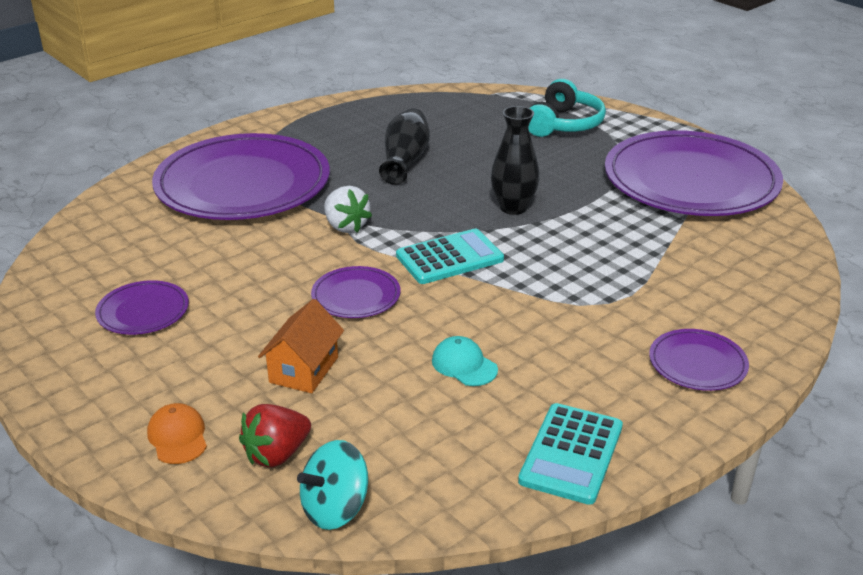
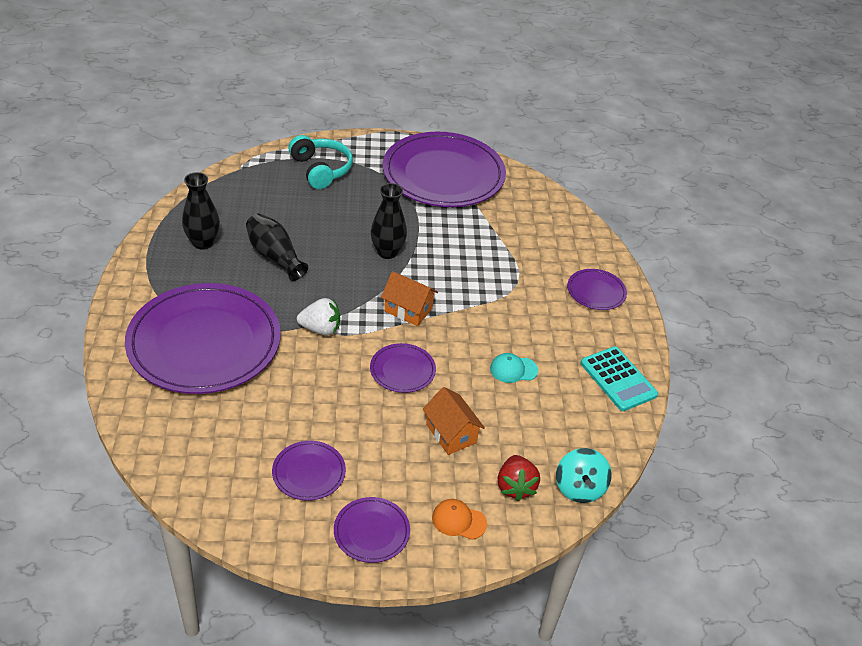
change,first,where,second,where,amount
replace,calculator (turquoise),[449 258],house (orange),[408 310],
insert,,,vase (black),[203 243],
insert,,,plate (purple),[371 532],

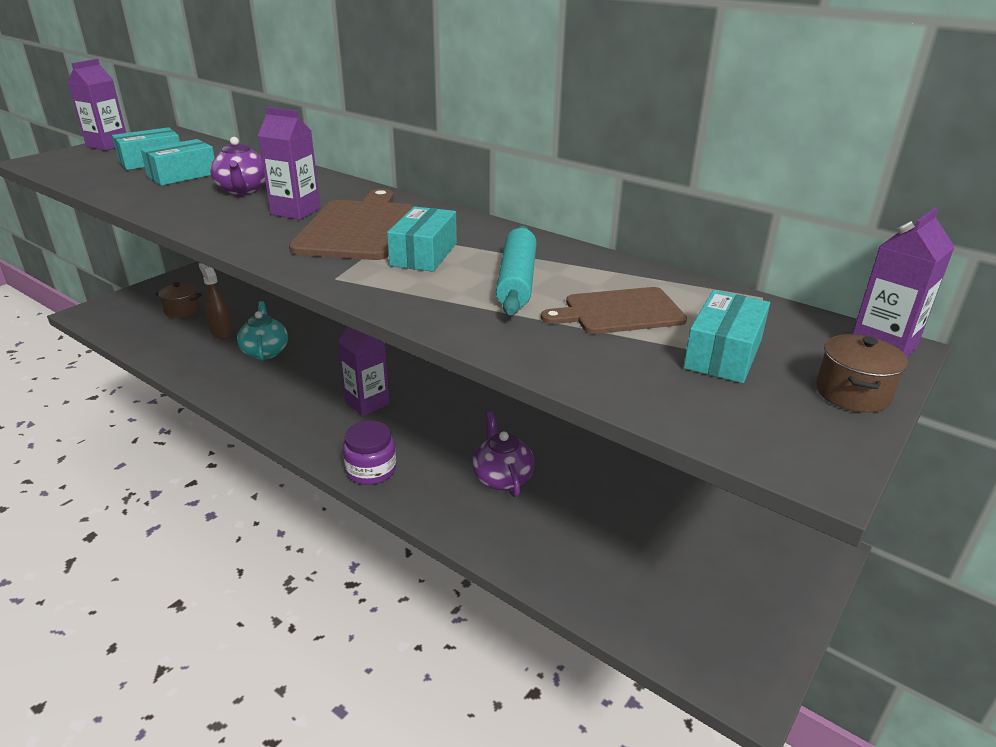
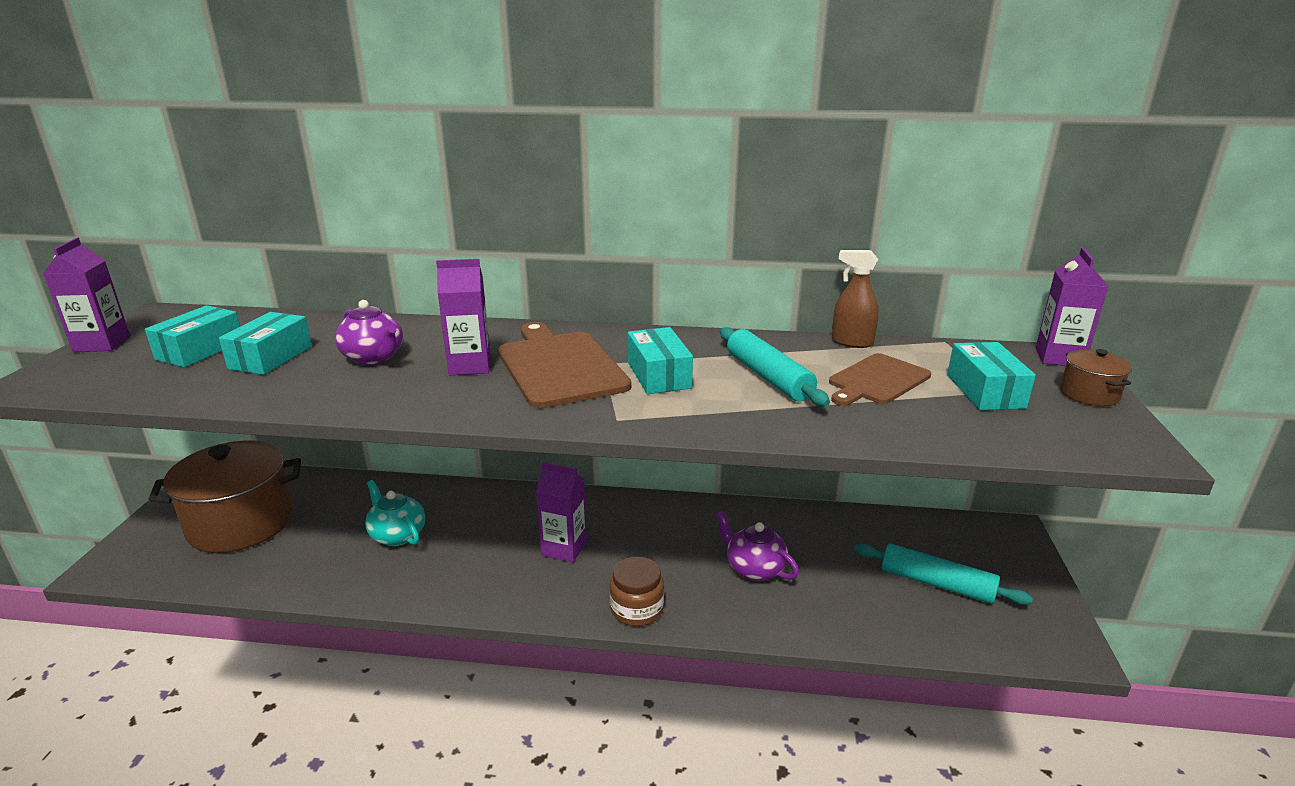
change,first,where,second,where,amount
resize,pot (brown),[182 310],,[241 523],x2.30
move,spray bottle (brown),[221 332],,[851 342],
recolor,jar (purple),[371 470],jar (brown),[637 609],
insert,,,rolling pin (turquoise),[936 583],

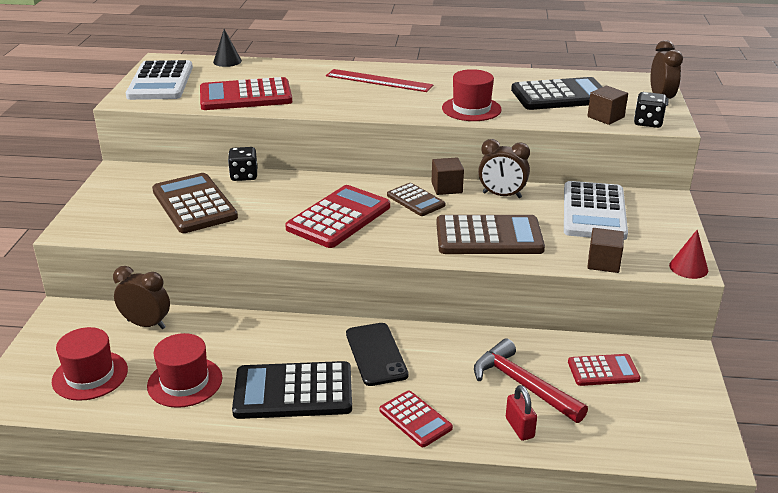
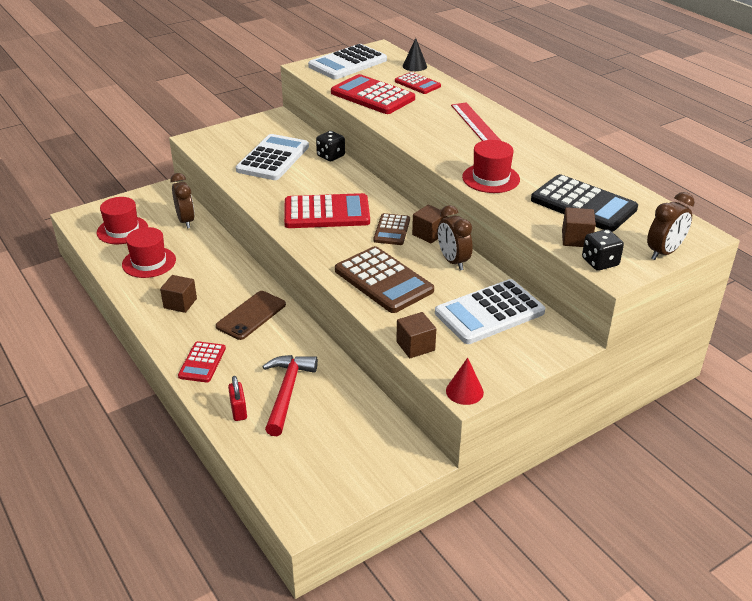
change,first,where,second,where,amount
recolor,calculator (brown),[194 204],calculator (white),[273 158],
replace,calculator (black),[293 391],cube (brown),[180 303],
recolor,phone (black),[376 354],phone (brown),[251 315],
rotate,padlock (red),[519 428],,[238 410],45 degrees counterclockwise
move,calculator (red),[603 371],,[417 84],

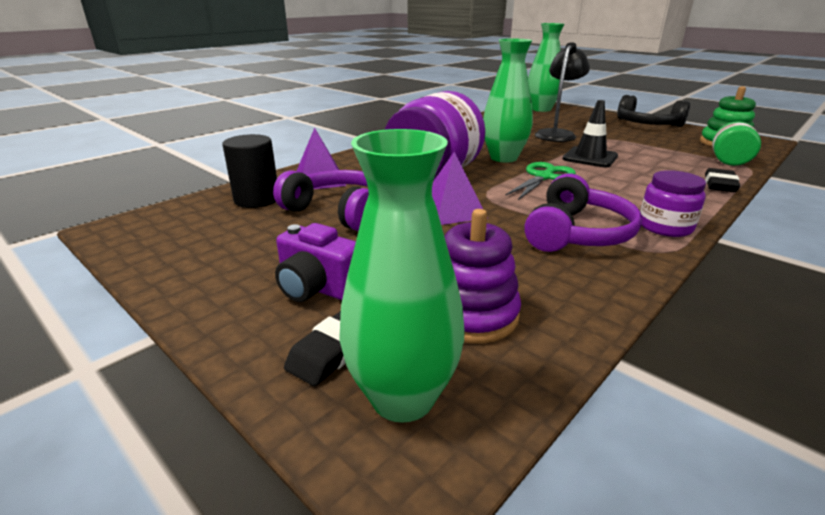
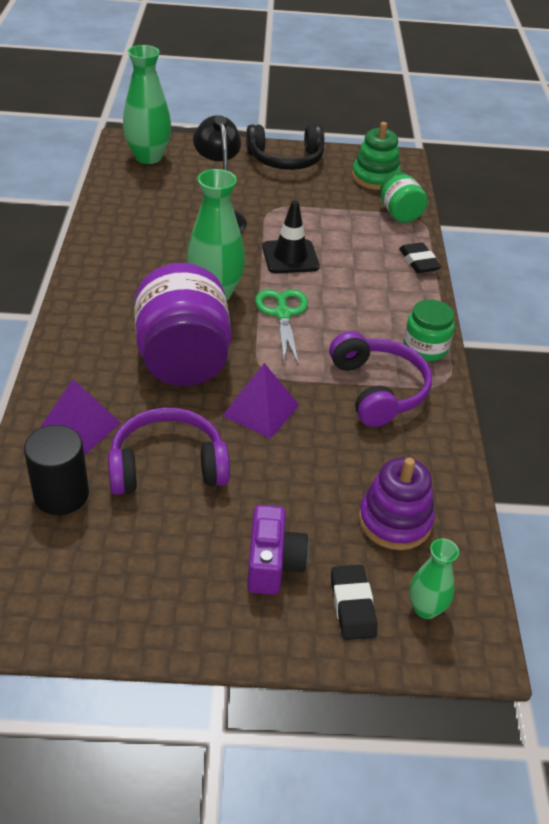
change,first,where,second,where,amount
rotate,camera (purple),[318 288],,[273 564],75 degrees counterclockwise
resize,vase (green),[402 397],,[425 608],x0.55
recolor,jar (purple),[665 227],jar (green),[425 347],

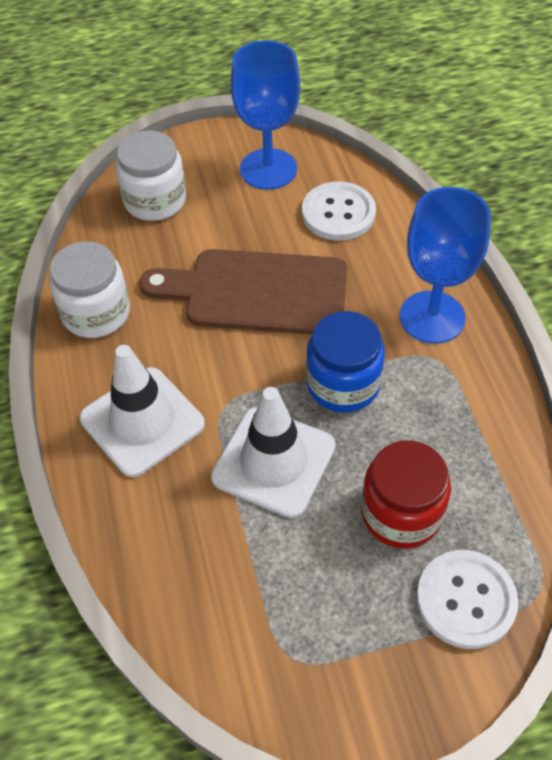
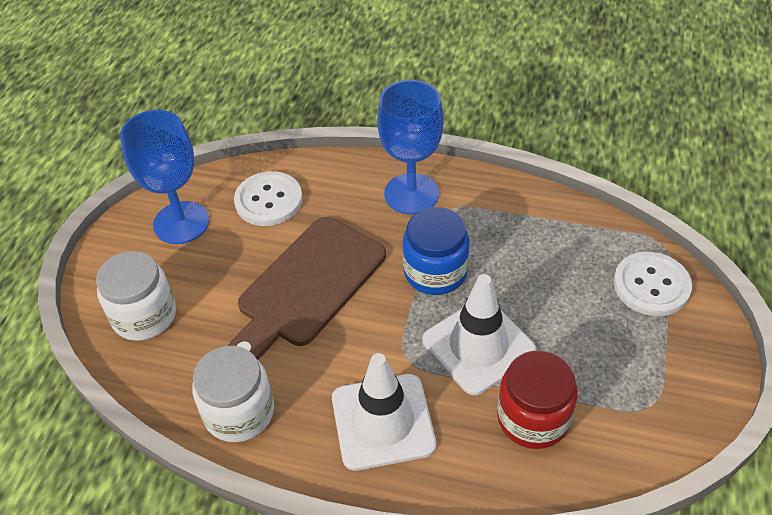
change,first,where,second,where,amount
move,jar (red),[401 513],,[533 418],

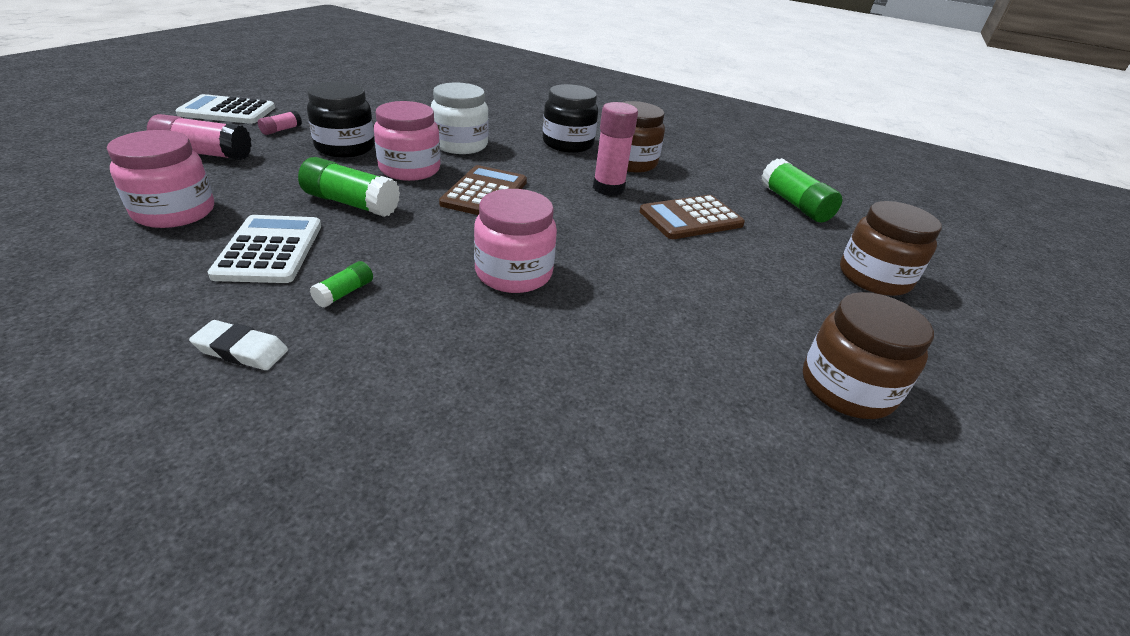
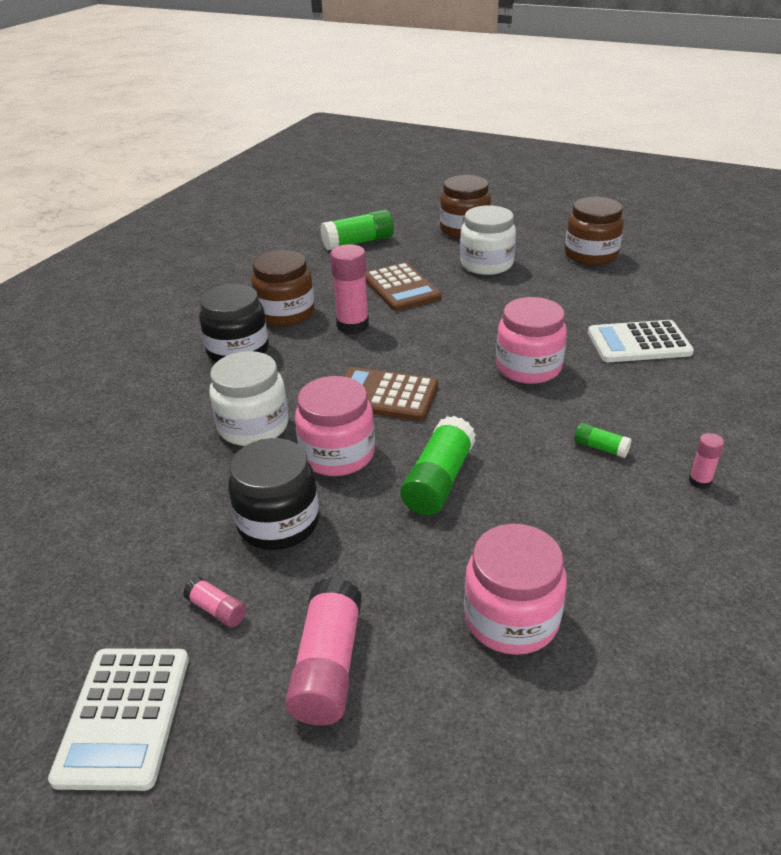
change,first,where,second,where,amount
replace,eraser (white),[241 350],glue stick (pink),[700 481],
move,calculator (white),[269 250],,[638 343],
insert,,,jar (white),[486 264],

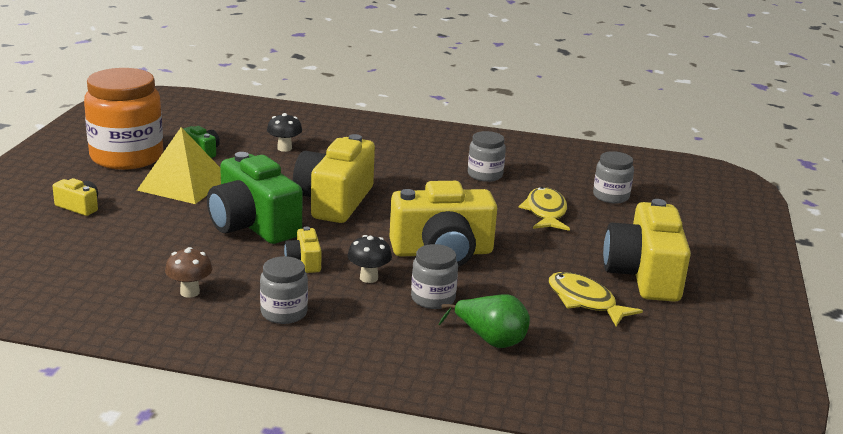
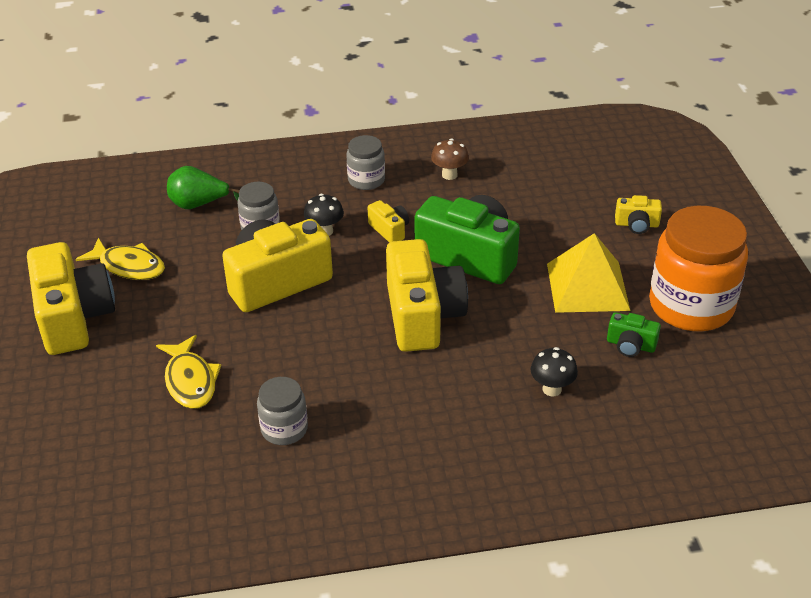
change,first,where,second,where,amount
delete,jar (grey),[611 196],,,

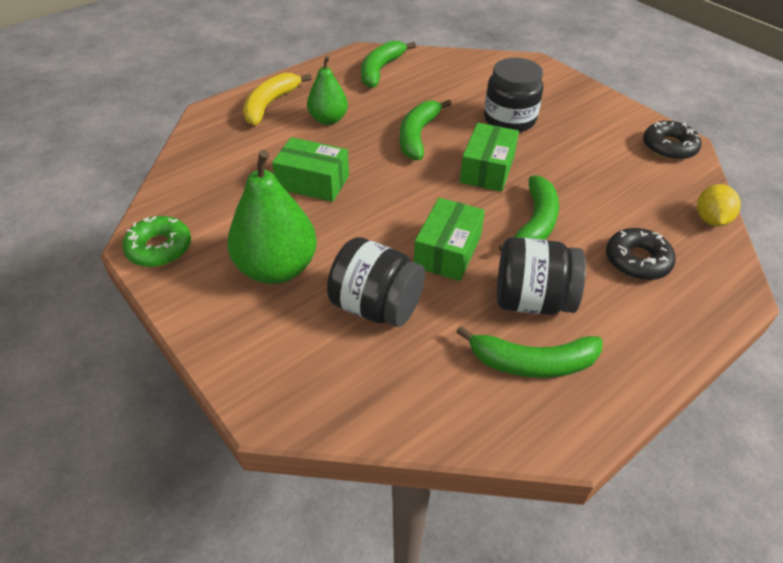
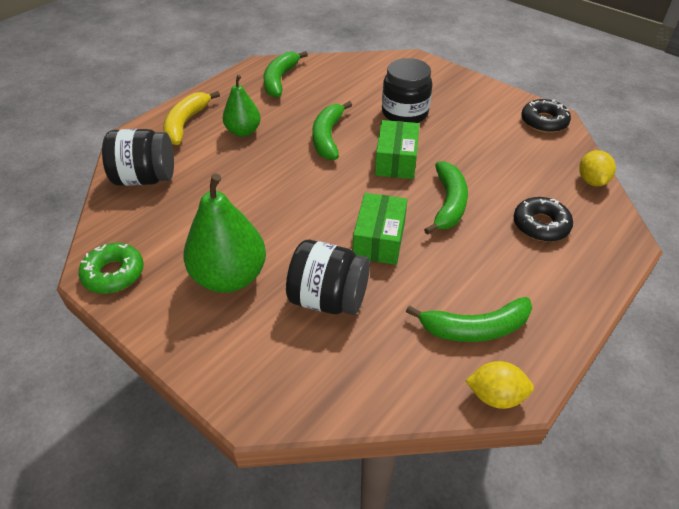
change,first,where,second,where,amount
delete,box (green),[313 182],,,
move,jar (black),[532 300],,[145 178],
insert,,,lemon (yellow),[495 396],

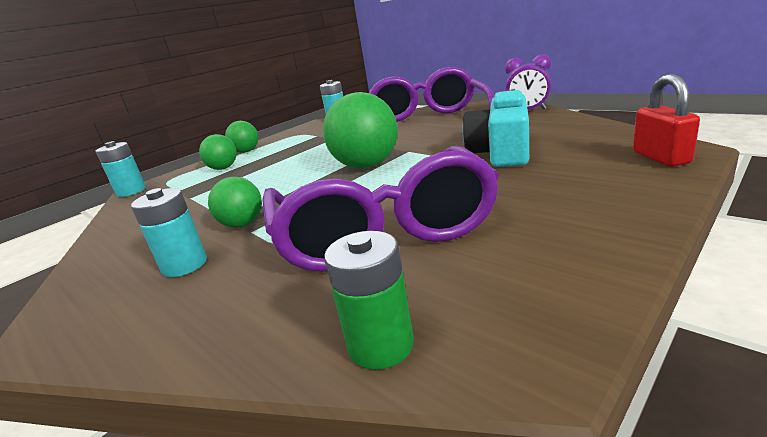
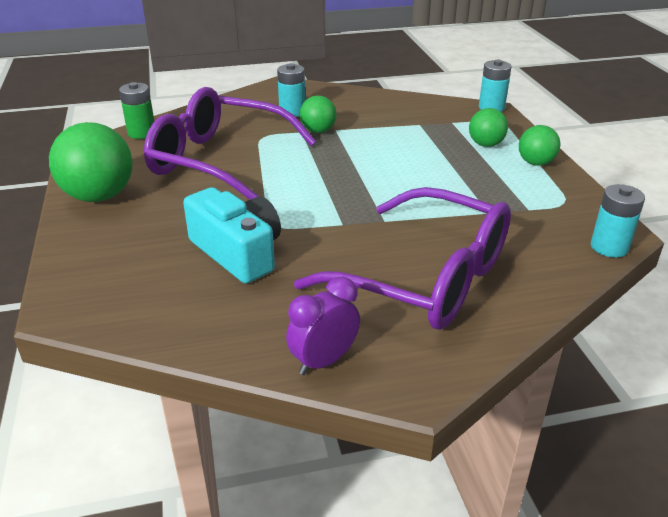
change,first,where,second,where,amount
move,ball (green),[366 166],,[99 196],
delete,padlock (red),[660 158],,,

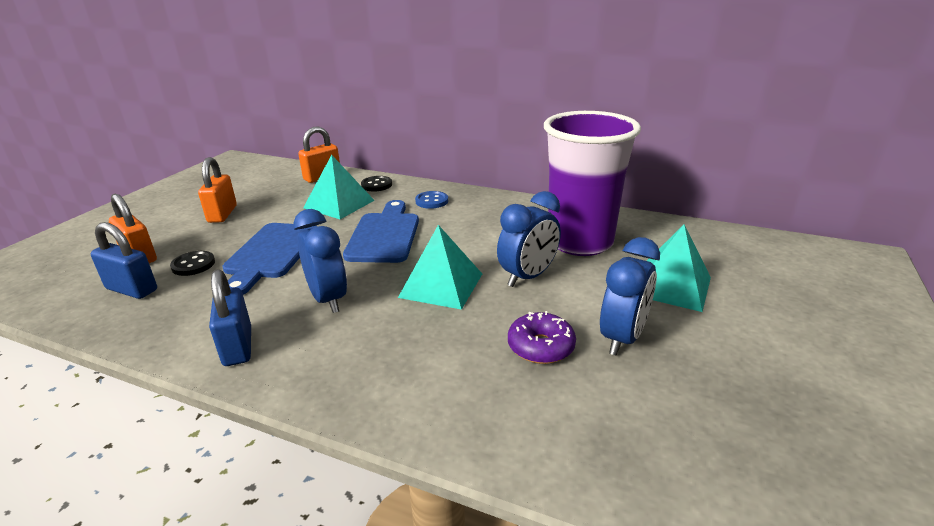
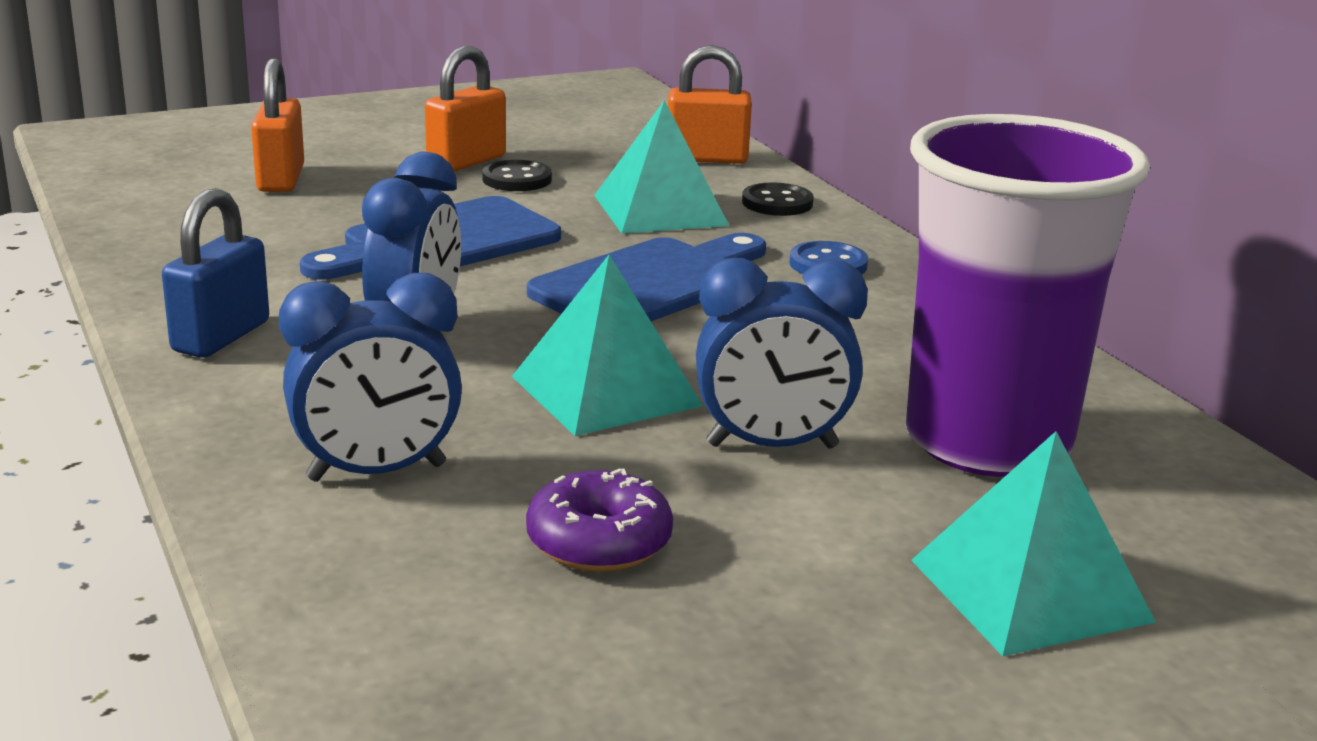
change,first,where,second,where,amount
delete,padlock (blue),[132 289],,,
move,button (black),[193 265],,[517 179],
move,clock (blue),[622 338],,[377 472],

